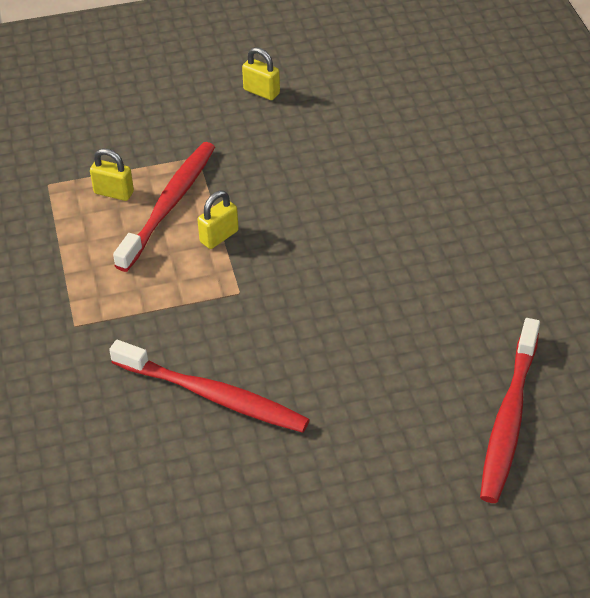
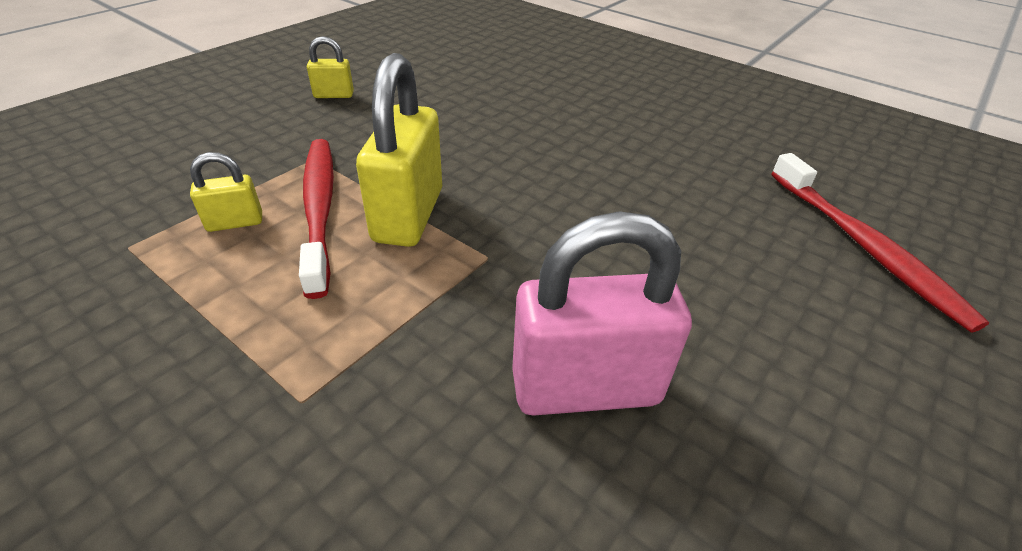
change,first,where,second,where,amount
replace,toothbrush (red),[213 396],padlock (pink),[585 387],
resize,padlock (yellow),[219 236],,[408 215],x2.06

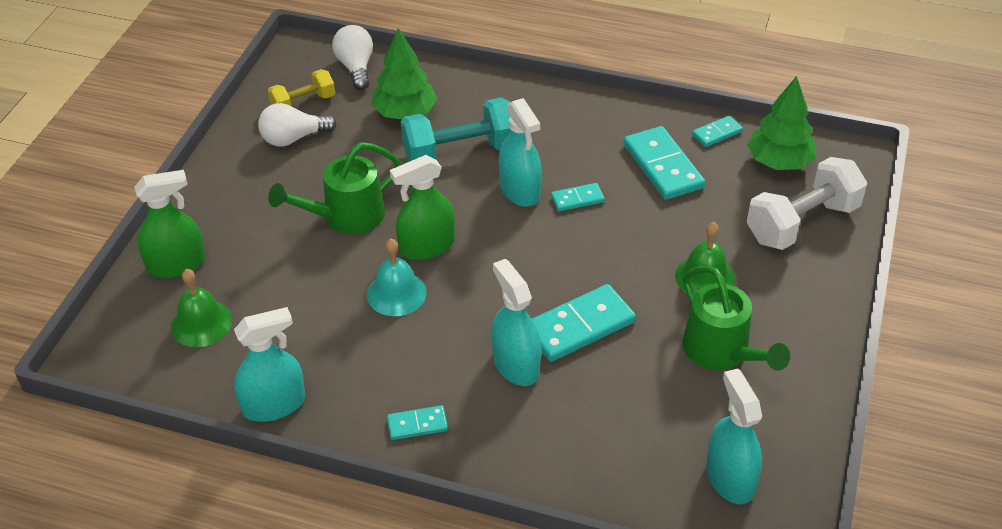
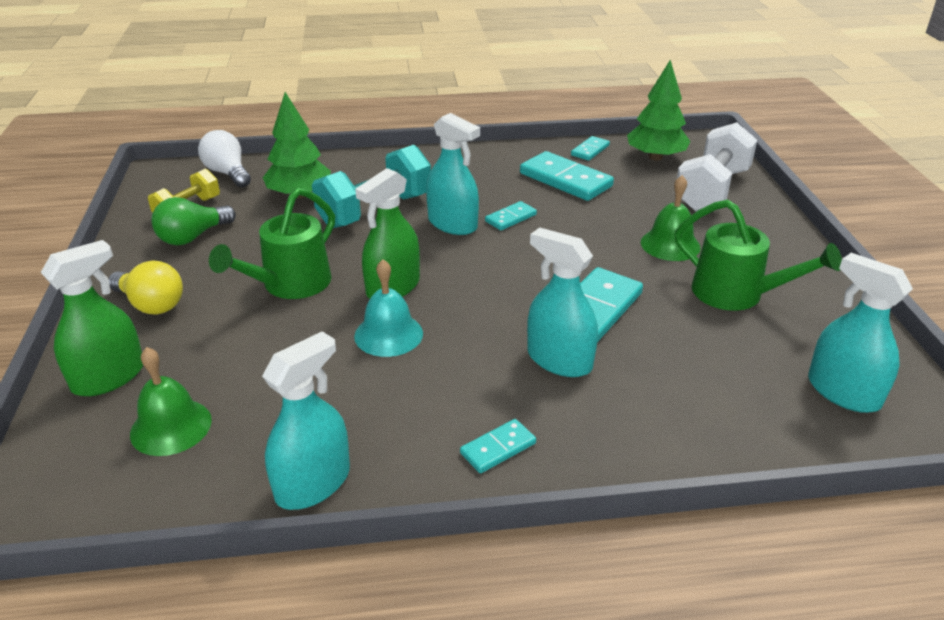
change,first,where,second,where,amount
recolor,light bulb (white),[293 138],light bulb (green),[193 237],
insert,,,light bulb (yellow),[151 304],

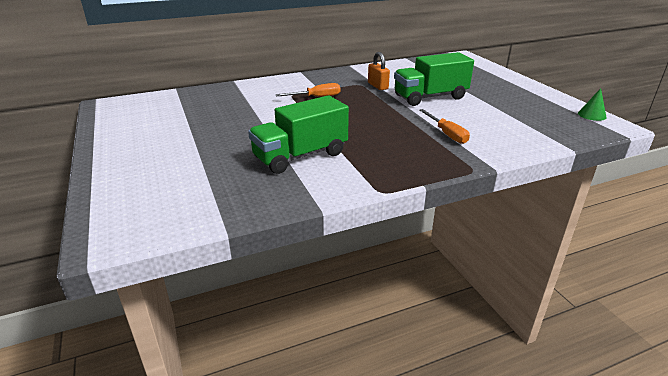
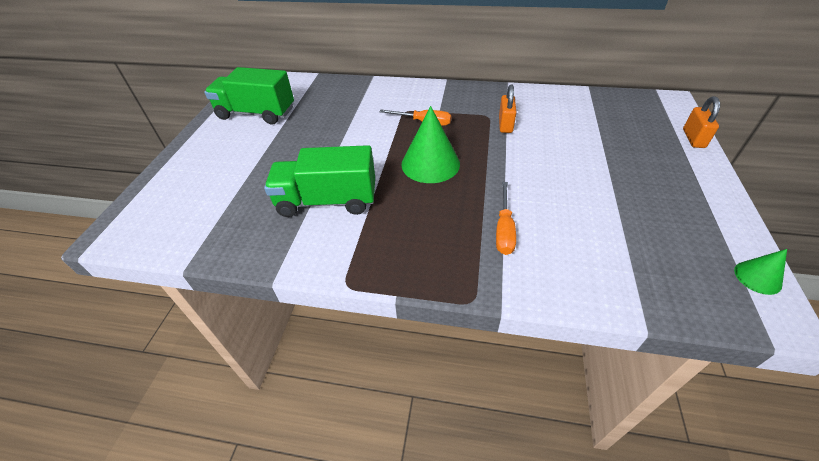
change,first,where,second,where,amount
move,truck (green),[430 97],,[256 113],
insert,,,cone (green),[430 164],
insert,,,padlock (orange),[693 138],

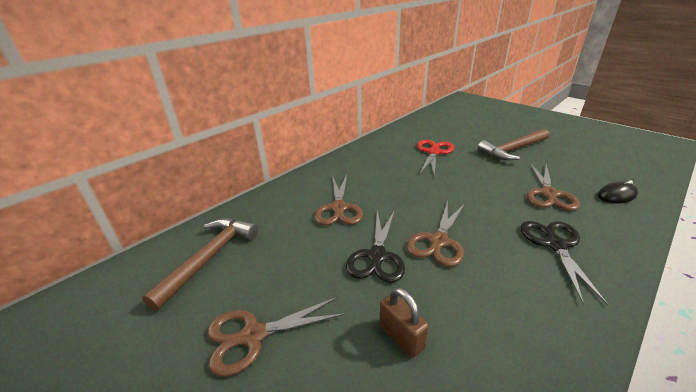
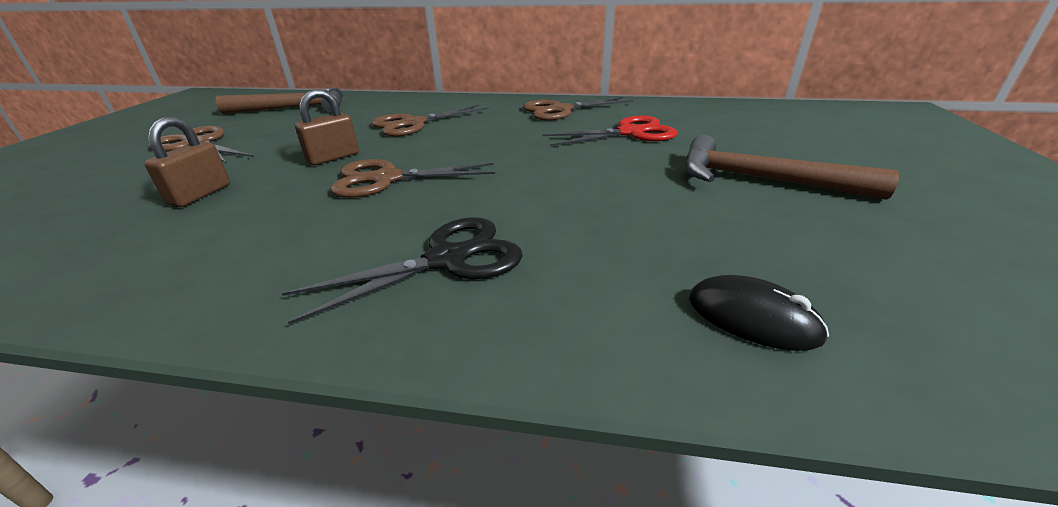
change,first,where,second,where,amount
replace,scissors (black),[377 256],padlock (brown),[333 157],
move,scissors (brown),[549 194],,[560 110],

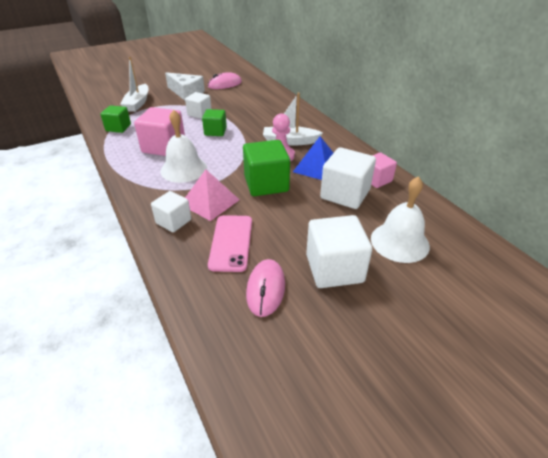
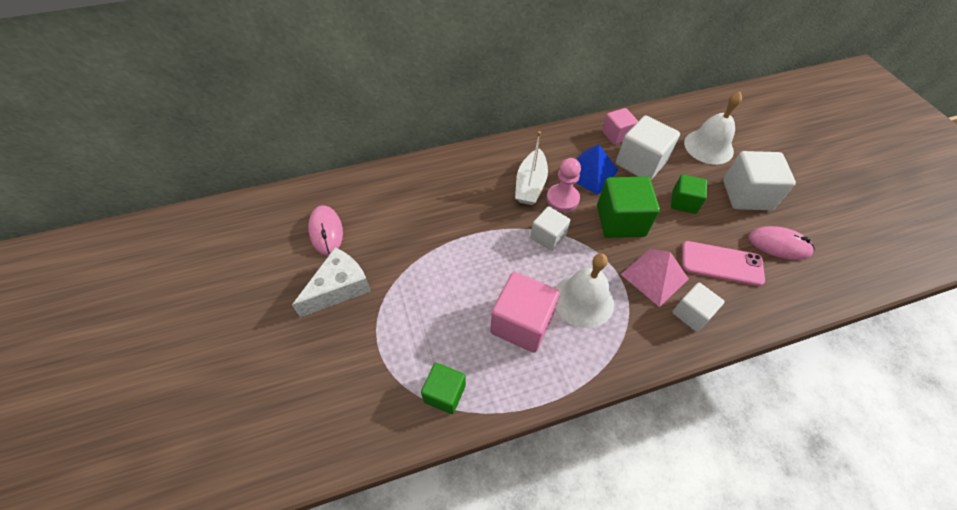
change,first,where,second,where,amount
delete,boat (white),[138 103],,,
move,cube (white),[199 114],,[548 236],
move,cube (green),[215 131],,[684 202],

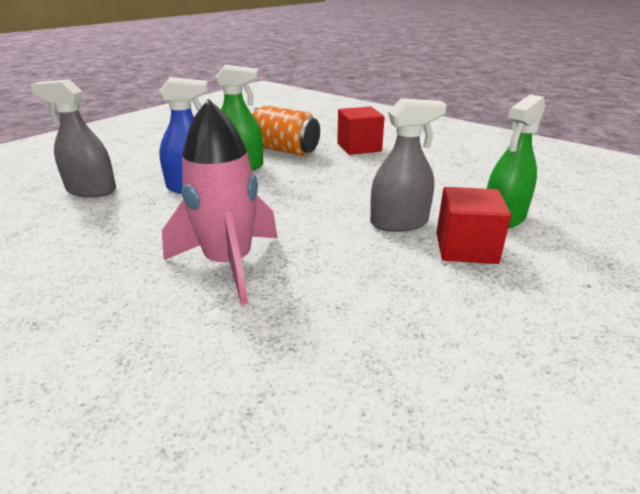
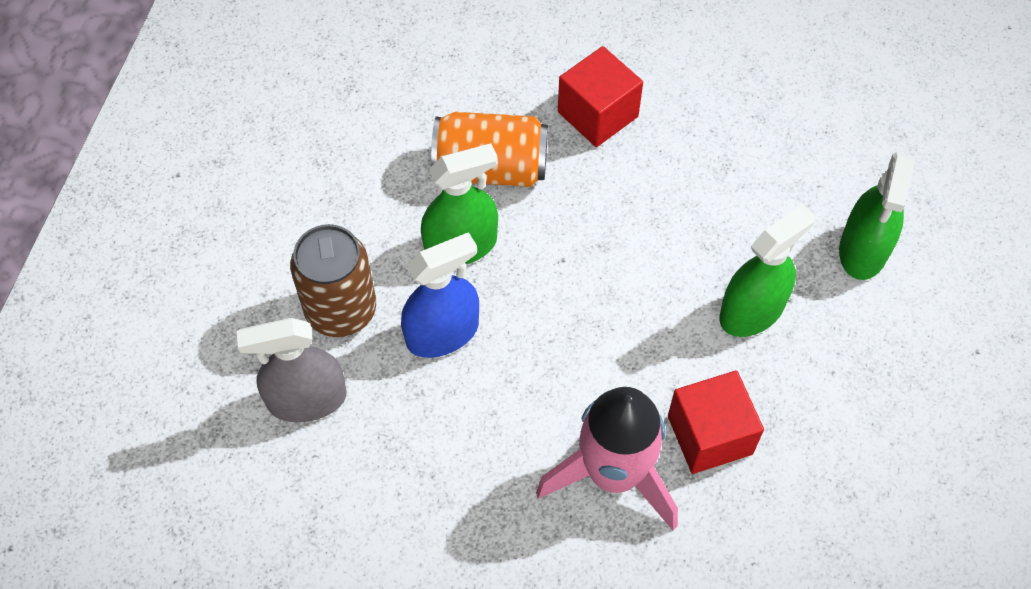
change,first,where,second,where,amount
recolor,spray bottle (grey),[399 222],spray bottle (green),[751 311],
move,cube (red),[466 248],,[709 435],
insert,,,can (brown),[341 310],

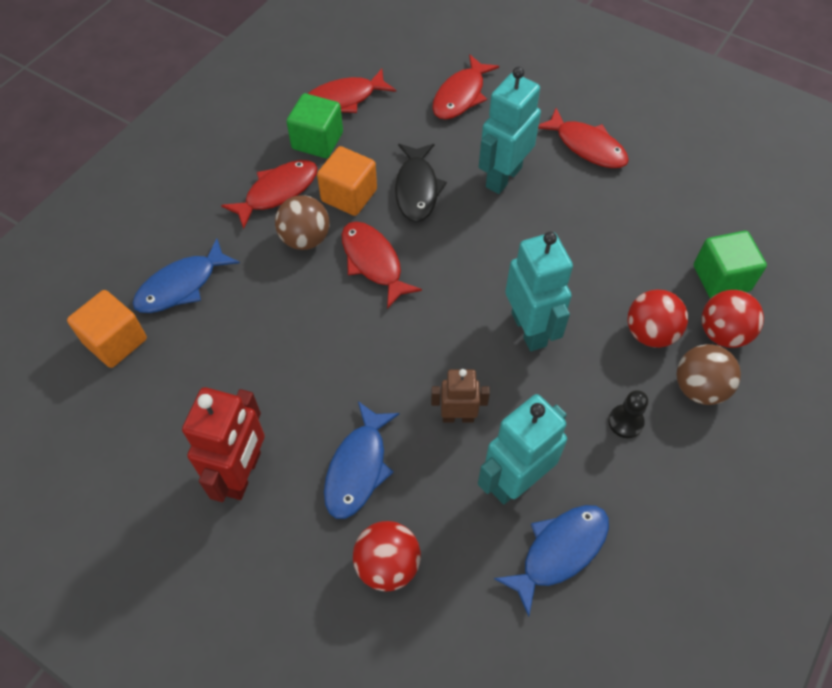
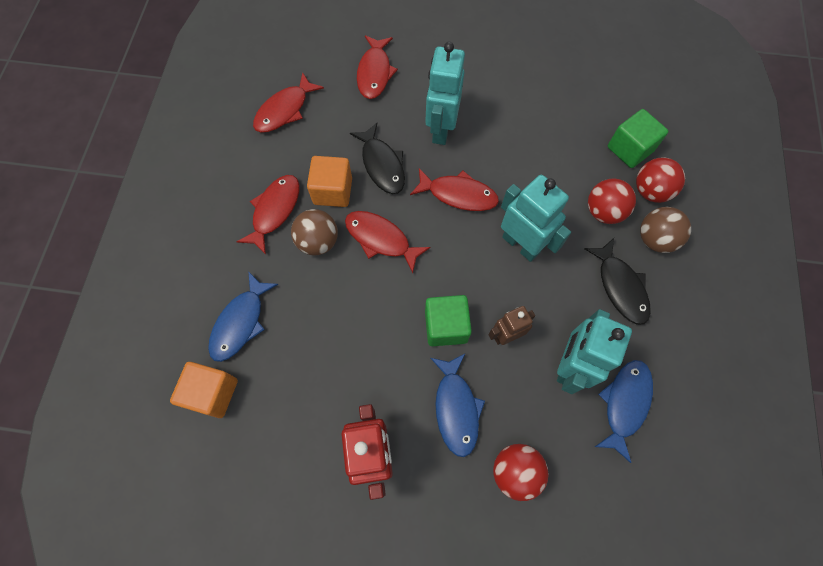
change,first,where,second,where,amount
move,cube (green),[317 141],,[446 326],
move,fish (red),[587 146],,[458 194],
replace,pawn (black),[625 422],fish (black),[620 287],

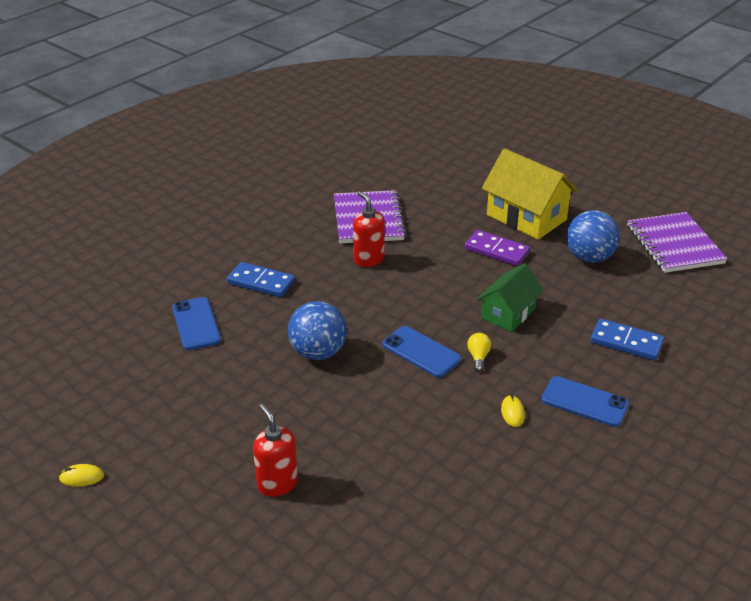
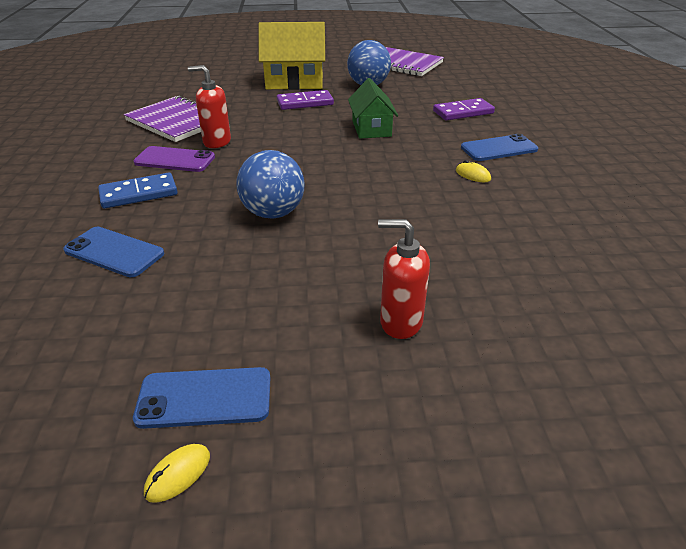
change,first,where,second,where,amount
move,phone (blue),[421 352],,[204 398],
delete,light bulb (yellow),[478 357],,,
recolor,domino (blue),[626 342],domino (purple),[463 112],
insert,,,phone (purple),[174 160],

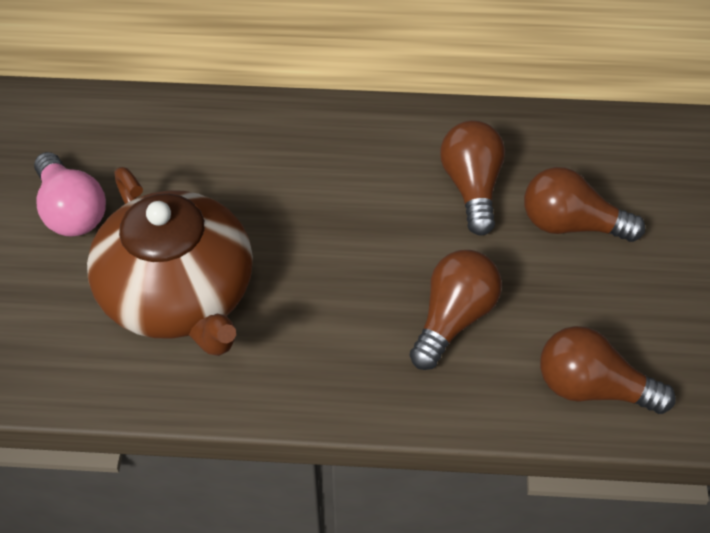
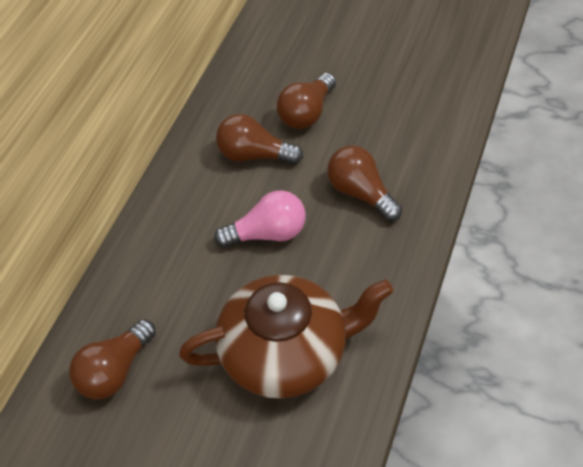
change,first,where,second,where,amount
move,light bulb (pink),[71 211],,[267 233],
move,light bulb (brown),[591 387],,[115 371],

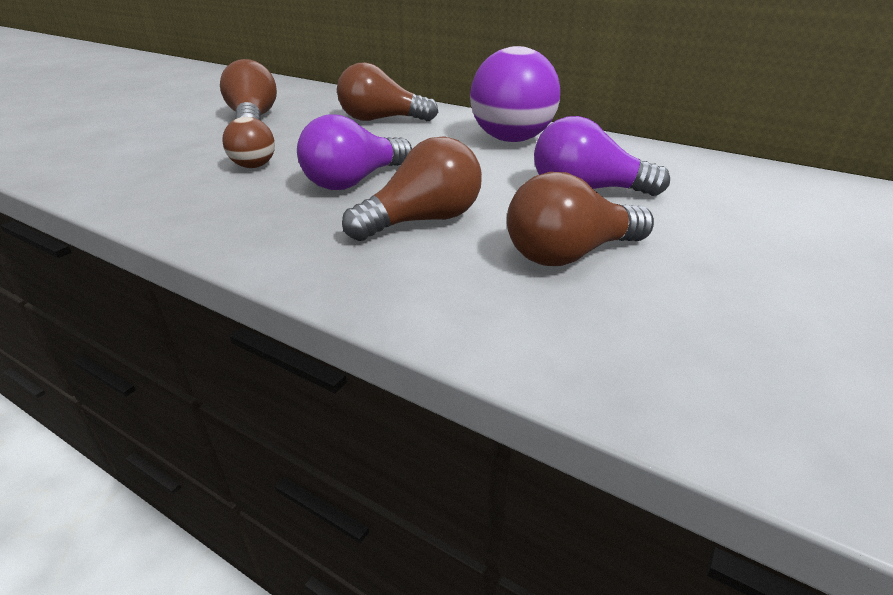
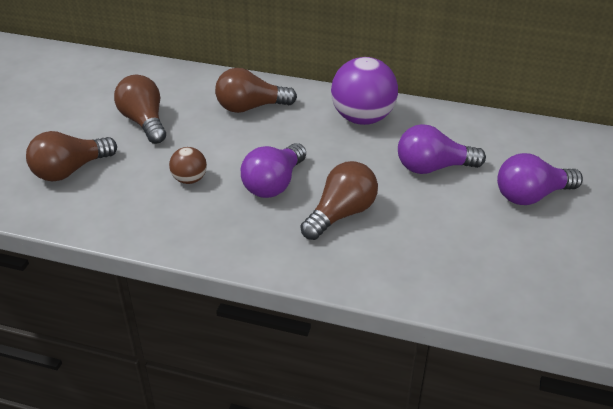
change,first,where,second,where,amount
move,light bulb (brown),[569 254],,[70 170],
insert,,,light bulb (purple),[531 196],

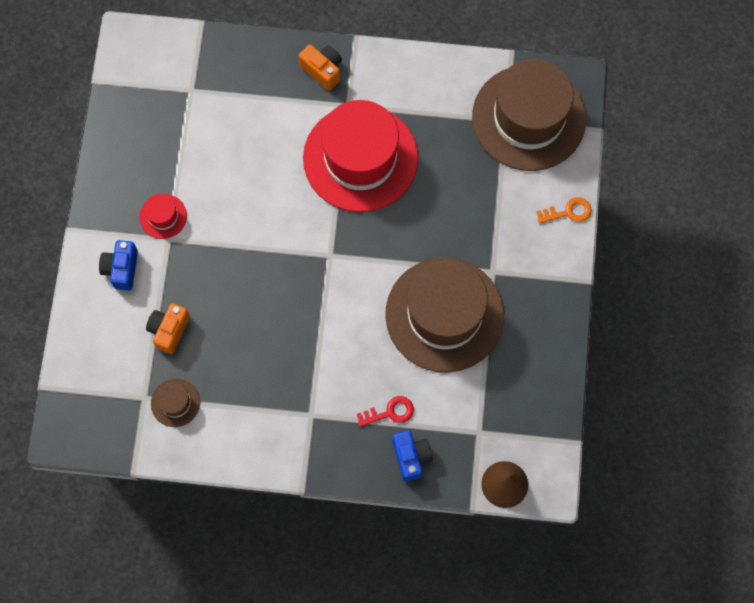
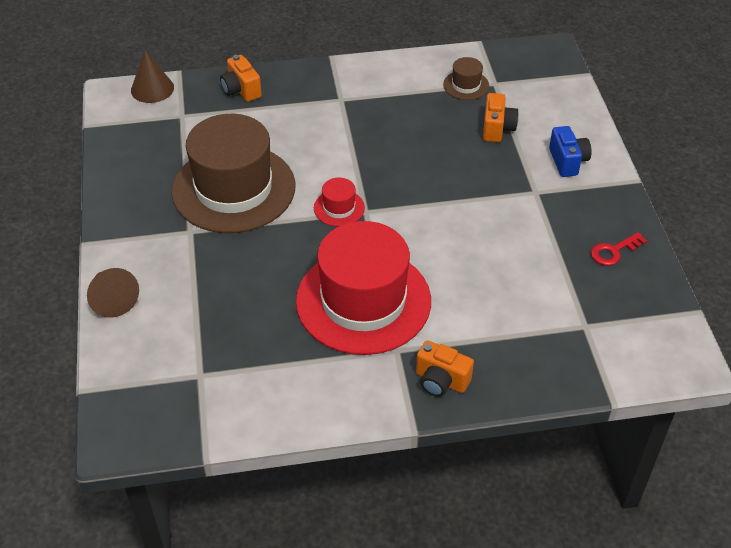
change,first,where,second,where,amount
move,hat (red),[163 216],,[339 208],
move,key (red),[390 412],,[614 251],
recolor,camera (blue),[411 457],camera (orange),[241 90],
delete,hat (brown),[529 118],,,
replace,key (orange),[568 212],cone (brown),[112 299],

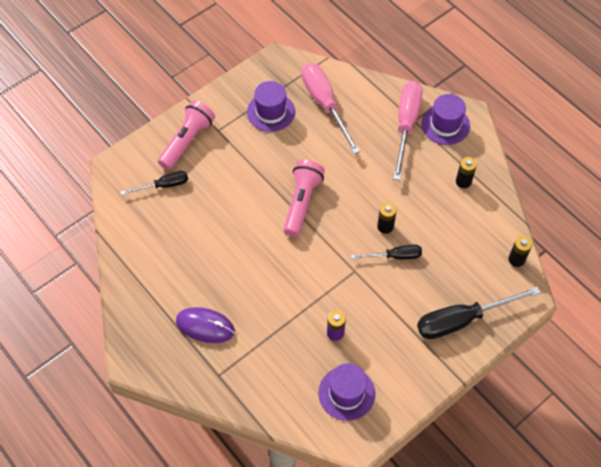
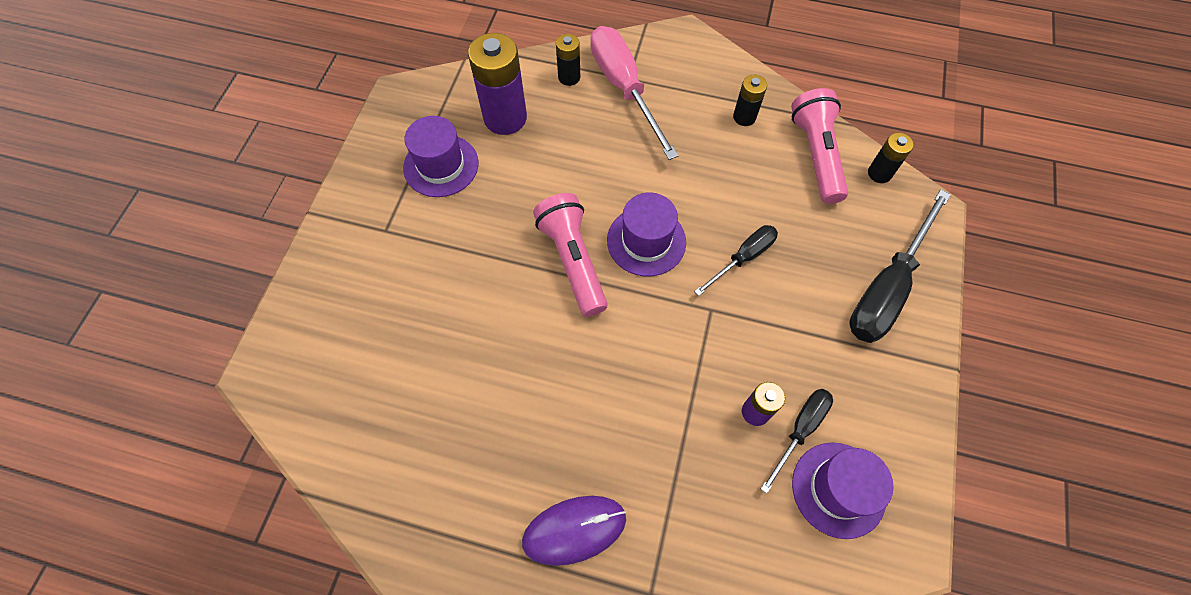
change,first,where,second,where,amount
move,screwdriver (black),[163 185],,[800 430],
move,flashlight (pink),[187 141],,[816 155],
replace,screwdriver (pink),[325 104],battery (purple),[505 118],
move,battery (black),[385 226],,[569 77],
move,hat (purple),[445 125],,[646 241],

